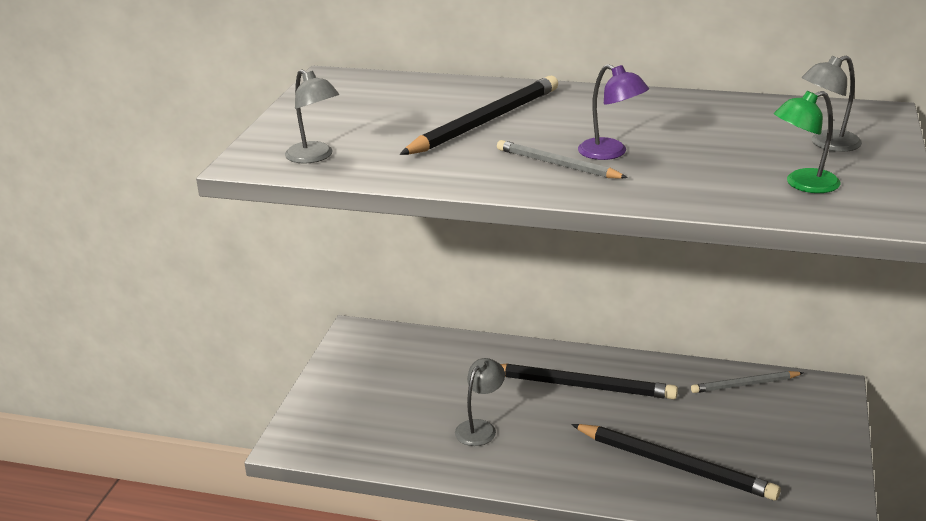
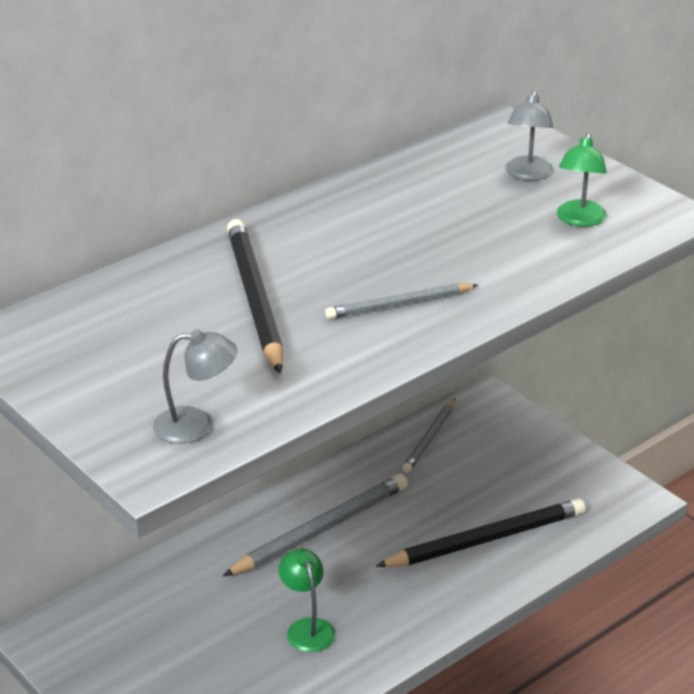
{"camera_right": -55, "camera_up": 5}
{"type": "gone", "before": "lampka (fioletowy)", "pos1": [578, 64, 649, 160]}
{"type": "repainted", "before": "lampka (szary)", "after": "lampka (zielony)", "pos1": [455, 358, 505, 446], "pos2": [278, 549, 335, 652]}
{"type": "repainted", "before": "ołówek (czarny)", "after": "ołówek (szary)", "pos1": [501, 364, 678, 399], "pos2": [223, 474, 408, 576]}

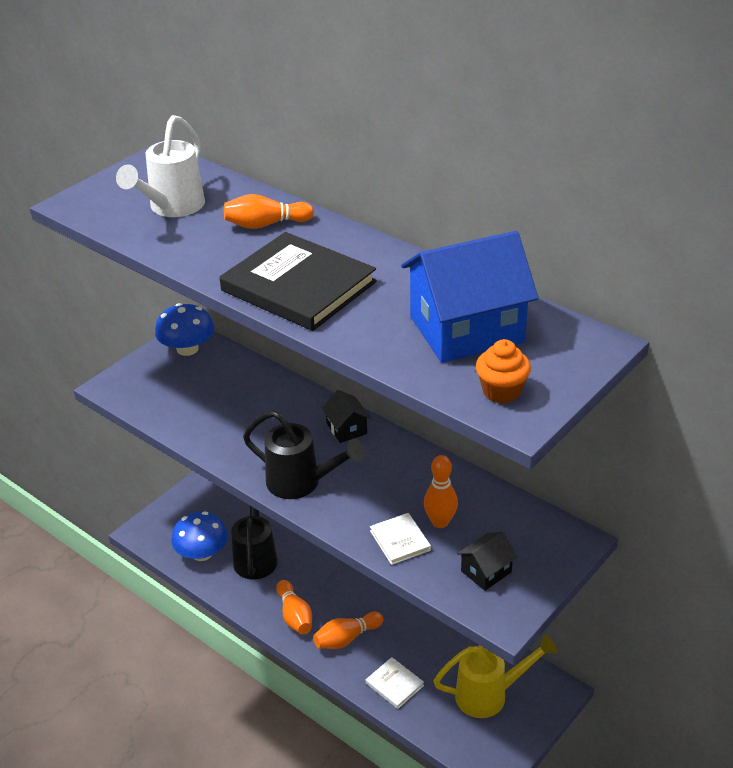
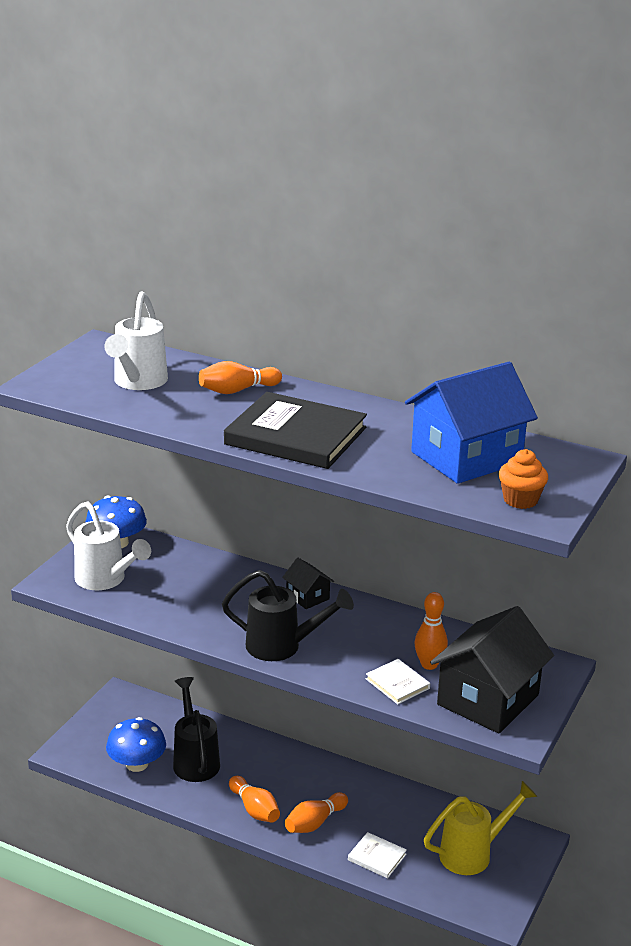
{"camera_right": -15, "camera_up": -10}
{"type": "scaled", "before": "domek (czarny)", "pos1": [457, 532, 518, 591], "pos2": [430, 606, 554, 734], "scale": 2.17}
{"type": "new", "after": "konewka (biały)", "pos2": [66, 501, 151, 590]}

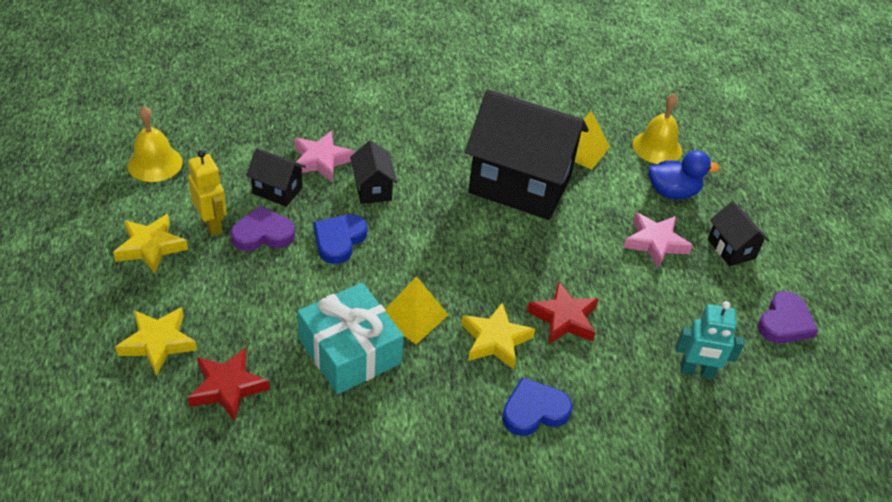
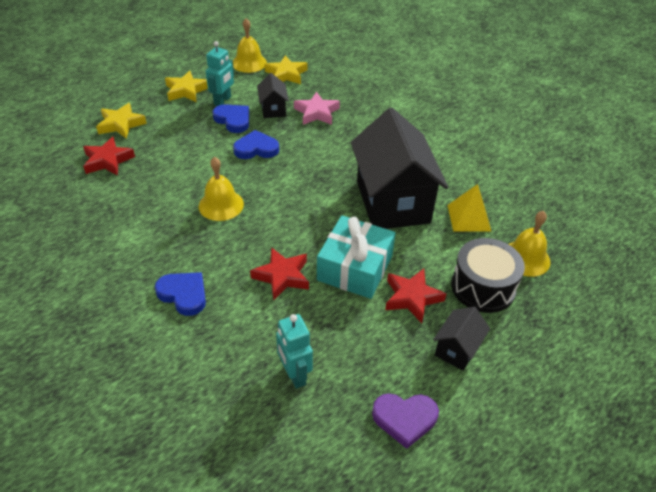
{"camera_right": 60, "camera_up": 0}
{"type": "gone", "before": "domek (czarny)", "pos1": [350, 140, 397, 204]}
{"type": "repainted", "before": "robot (żółty)", "after": "robot (turkusowy)", "pos1": [188, 150, 227, 236], "pos2": [206, 41, 234, 106]}
{"type": "swapped", "before": "kaczka (niebieski)", "after": "bęben (czarny)", "pos1": [649, 150, 720, 199], "pos2": [451, 238, 525, 313]}
{"type": "repainted", "before": "serce (fioletowy)", "after": "serce (niebieski)", "pos1": [230, 206, 295, 251], "pos2": [212, 104, 249, 133]}
{"type": "repainted", "before": "gwiazda (różowy)", "after": "gwiazda (czerwony)", "pos1": [623, 212, 693, 269], "pos2": [385, 269, 446, 323]}
{"type": "swapped", "before": "piramida (żółty)", "after": "dzwonek (żółty)", "pos1": [385, 276, 448, 344], "pos2": [199, 157, 244, 221]}
{"type": "shifted", "before": "prezent (turkusowy)", "pos1": [297, 283, 404, 394], "pos2": [317, 215, 396, 299]}
{"type": "shifted", "before": "gwiazda (żółty)", "pos1": [461, 302, 535, 369], "pos2": [264, 55, 308, 84]}

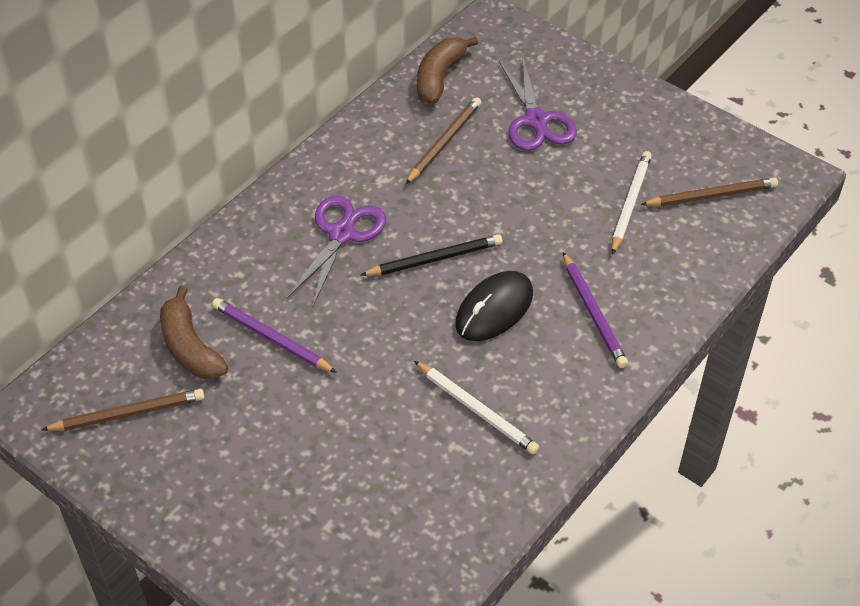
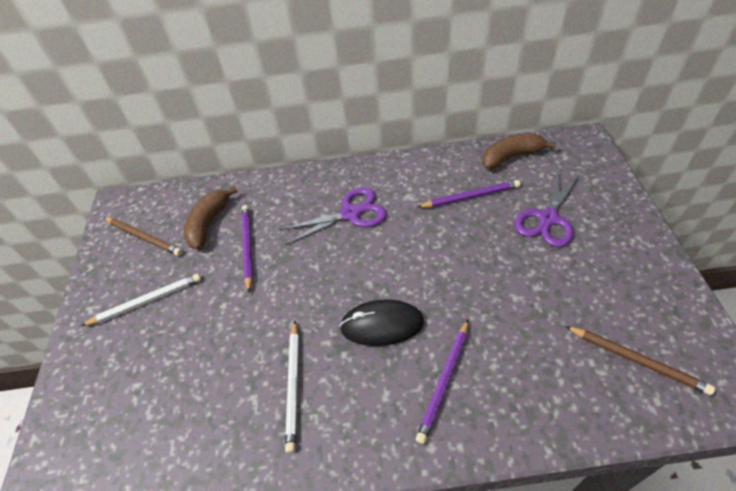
{"camera_right": 50, "camera_up": 0}
{"type": "repainted", "before": "ołówek (brązowy)", "after": "ołówek (fioletowy)", "pos1": [406, 97, 481, 184], "pos2": [418, 180, 521, 208]}
{"type": "shifted", "before": "ołówek (biały)", "pos1": [612, 151, 652, 254], "pos2": [81, 273, 201, 326]}
{"type": "gone", "before": "ołówek (czarny)", "pos1": [361, 234, 502, 276]}

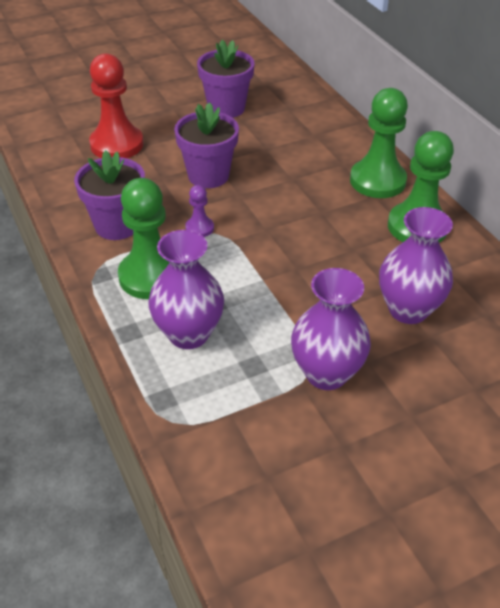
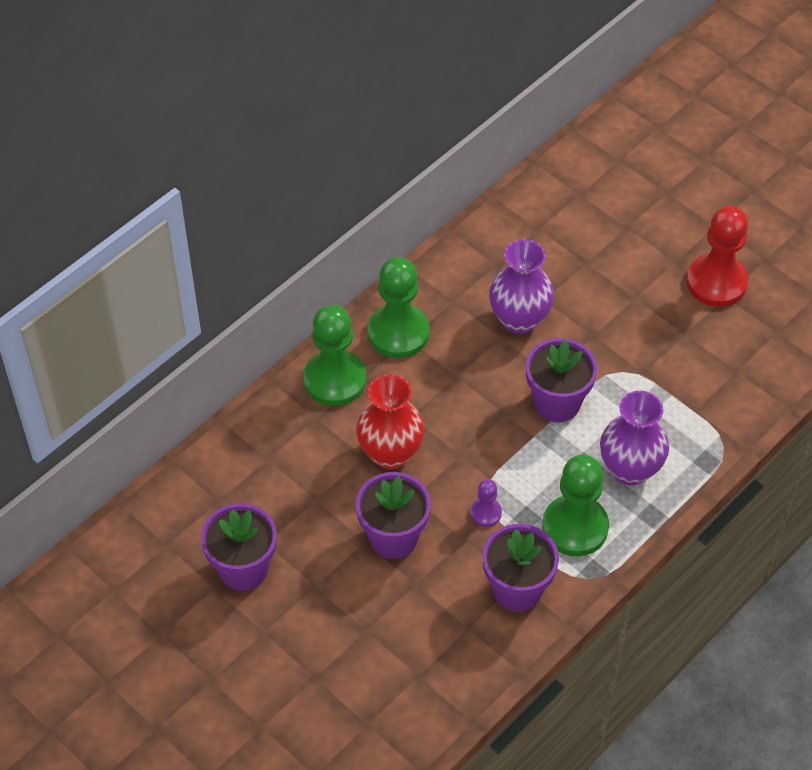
{"camera_right": -110, "camera_up": 10}
{"type": "shifted", "before": "pionek (czerwony)", "pos1": [89, 53, 144, 158], "pos2": [687, 206, 748, 307]}
{"type": "gone", "before": "wazon (fioletowy)", "pos1": [291, 268, 371, 390]}
{"type": "new", "after": "doniczka (fioletowy)", "pos2": [526, 338, 597, 422]}
{"type": "new", "after": "wazon (czerwony)", "pos2": [356, 374, 425, 469]}

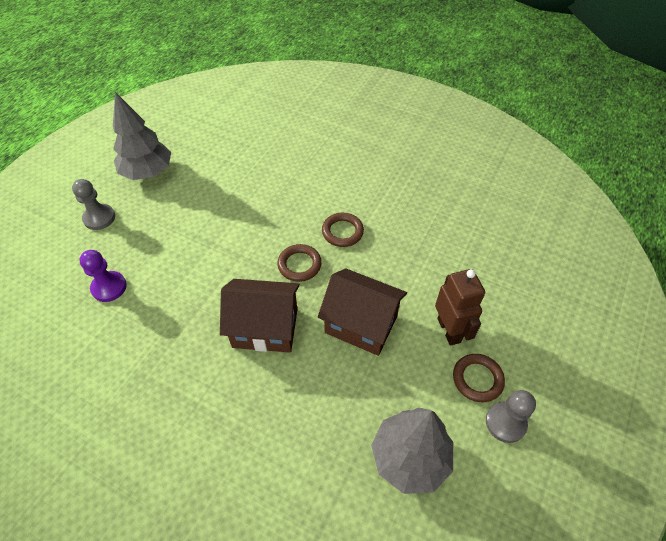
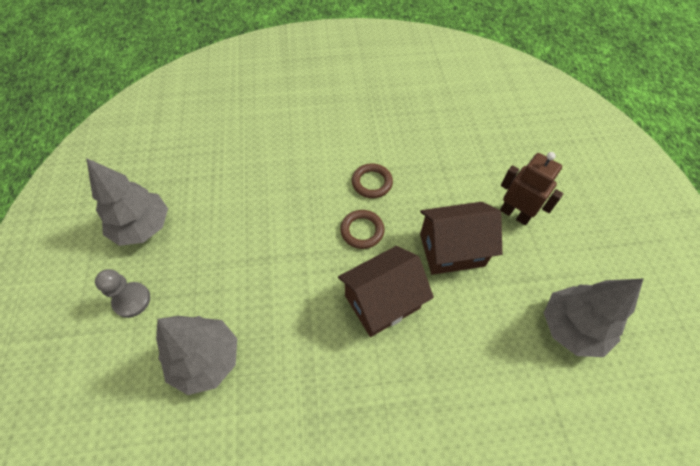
{"camera_right": -35, "camera_up": 5}
{"type": "swapped", "before": "pionek (fioletowy)", "after": "drzewko (szary)", "pos1": [79, 250, 127, 302], "pos2": [156, 316, 237, 395]}
{"type": "gone", "before": "pierścień (brązowy)", "pos1": [453, 354, 505, 402]}
{"type": "gone", "before": "pionek (szary)", "pos1": [486, 390, 536, 443]}

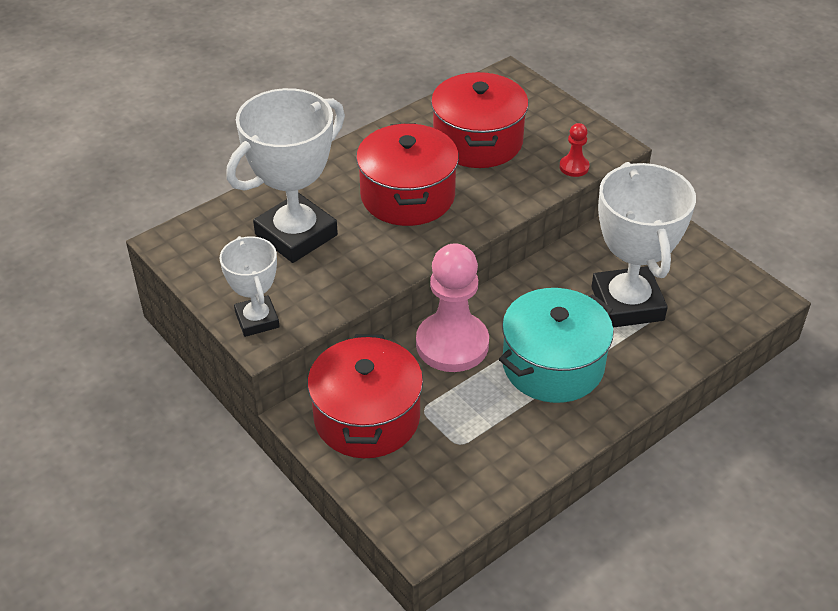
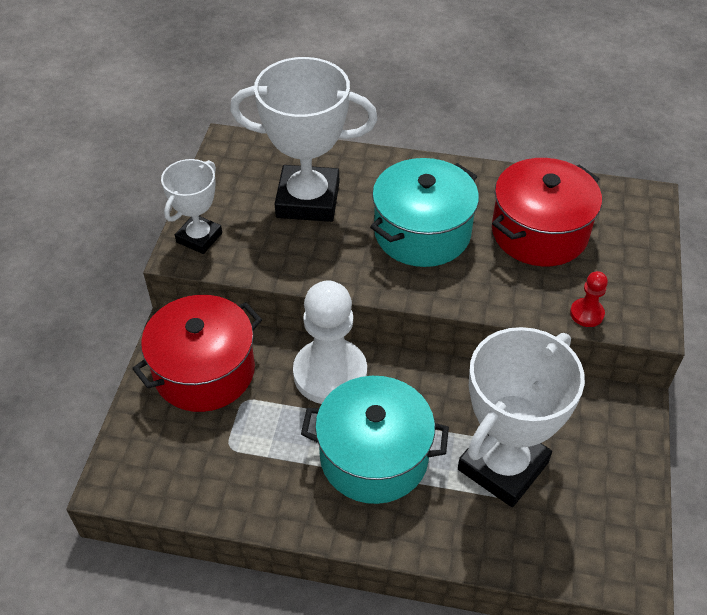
{"camera_right": 50, "camera_up": 5}
{"type": "repainted", "before": "garnek (czerwony)", "after": "garnek (turkusowy)", "pos1": [356, 123, 459, 226], "pos2": [370, 158, 479, 267]}
{"type": "repainted", "before": "pionek (różowy)", "after": "pionek (biały)", "pos1": [416, 243, 489, 372], "pos2": [293, 281, 367, 404]}

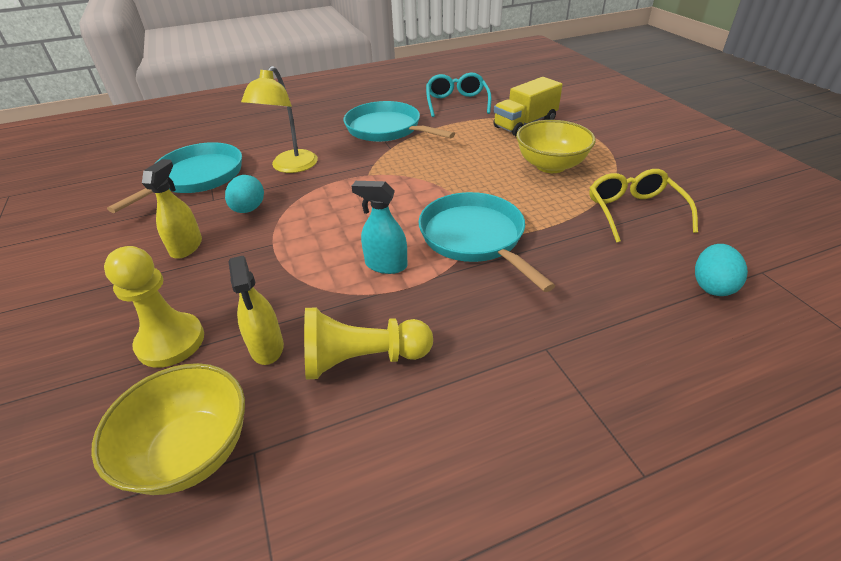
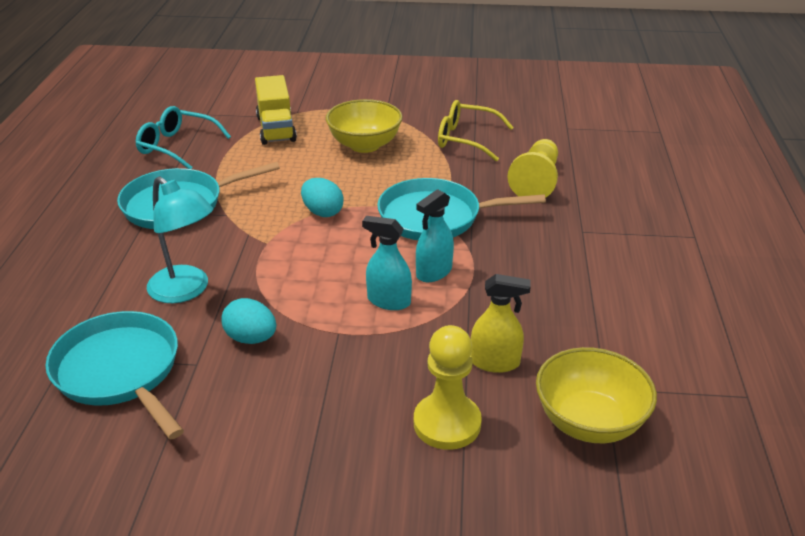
{"camera_right": -65, "camera_up": -5}
{"type": "repainted", "before": "lampka (żółty)", "after": "lampka (turkusowy)", "pos1": [241, 66, 318, 173], "pos2": [147, 177, 213, 303]}
{"type": "gone", "before": "spryskiwacz (żółty)", "pos1": [142, 159, 202, 259]}
{"type": "shifted", "before": "jajko (turkusowy)", "pos1": [695, 244, 748, 296], "pos2": [301, 178, 344, 217]}
{"type": "shifted", "before": "pionek (żółty)", "pos1": [304, 308, 433, 380], "pos2": [507, 139, 558, 198]}
{"type": "new", "after": "spryskiwacz (turkusowy)", "pos2": [362, 216, 412, 310]}

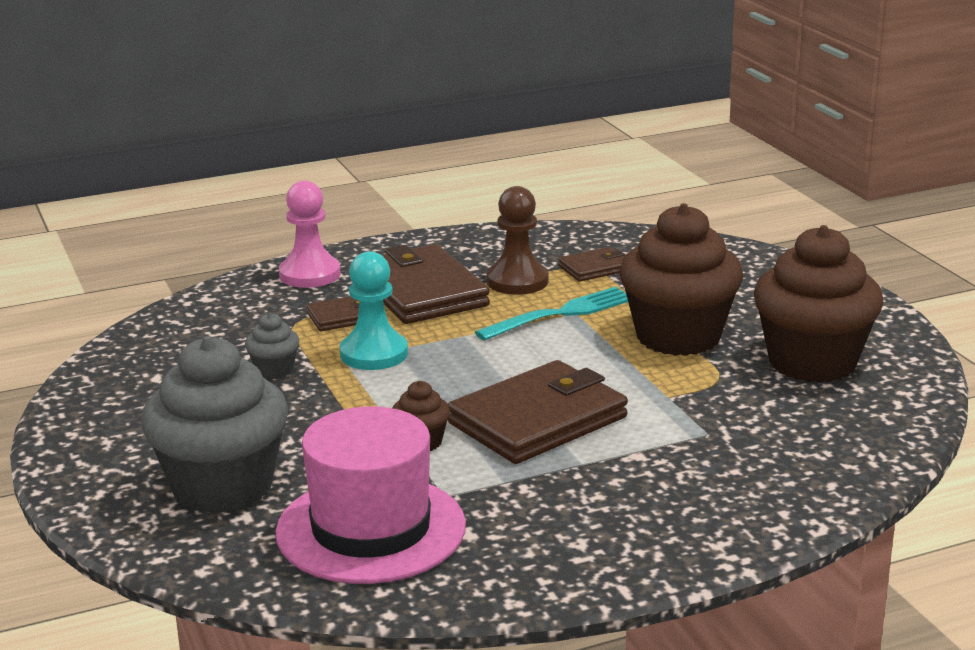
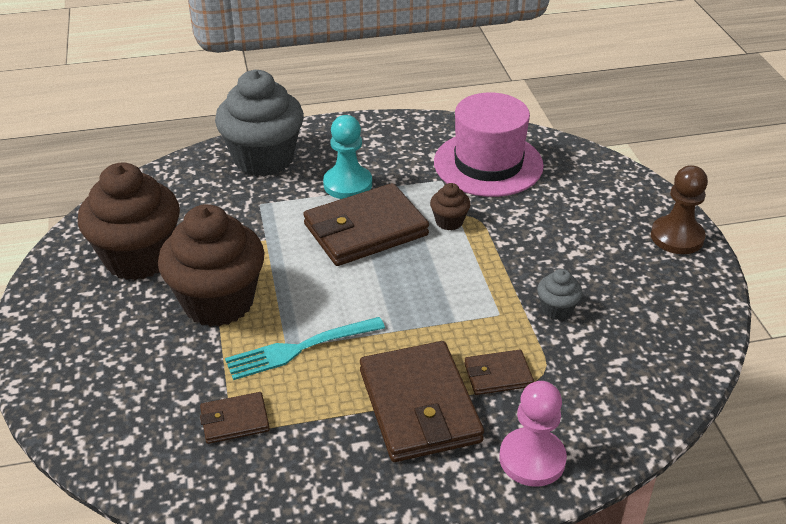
{"camera_right": -170, "camera_up": 15}
{"type": "shifted", "before": "pionek (brązowy)", "pos1": [487, 186, 549, 295], "pos2": [651, 165, 708, 254]}
{"type": "shifted", "before": "pionek (turkusowy)", "pos1": [340, 251, 408, 370], "pos2": [323, 115, 372, 199]}
{"type": "shifted", "before": "muffinka (szary)", "pos1": [141, 336, 288, 514], "pos2": [215, 70, 304, 177]}

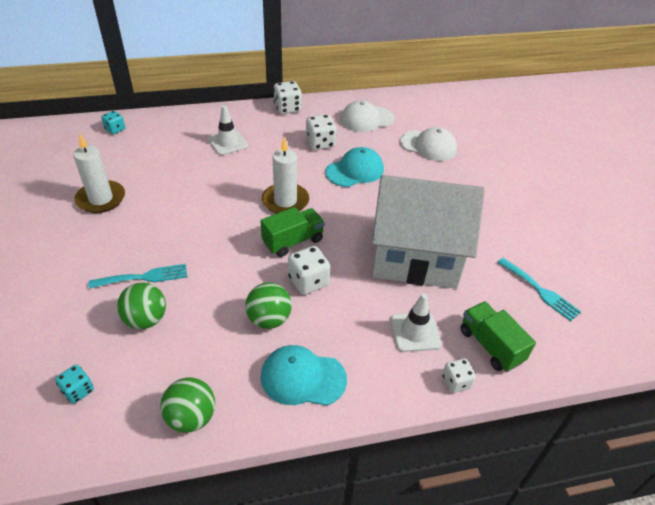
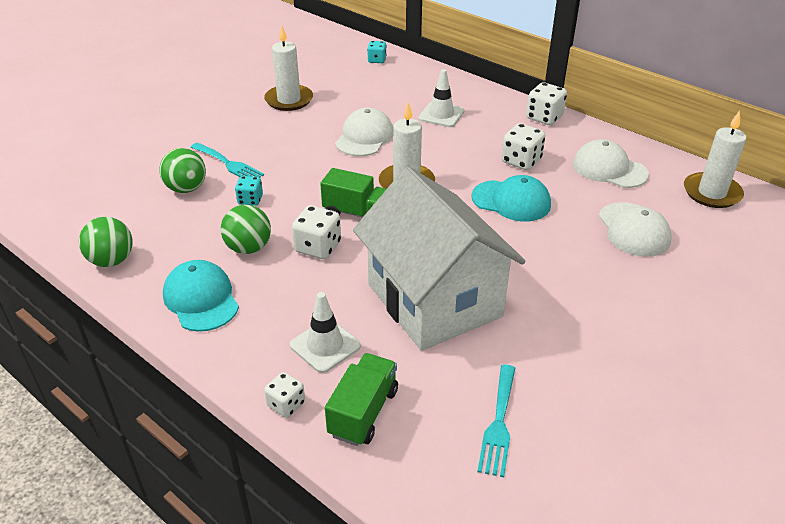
{"camera_right": 55, "camera_up": -5}
{"type": "shifted", "before": "kostka do gry (turkusowy)", "pos1": [55, 365, 94, 404], "pos2": [235, 176, 263, 206]}
{"type": "new", "after": "czapka (biały)", "pos2": [335, 108, 393, 156]}
{"type": "new", "after": "świeca (biały)", "pos2": [684, 111, 746, 208]}

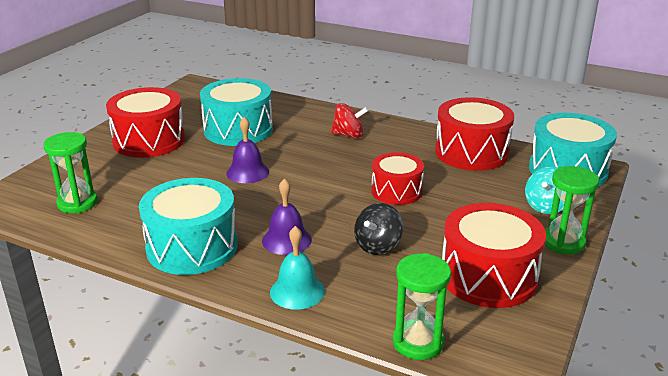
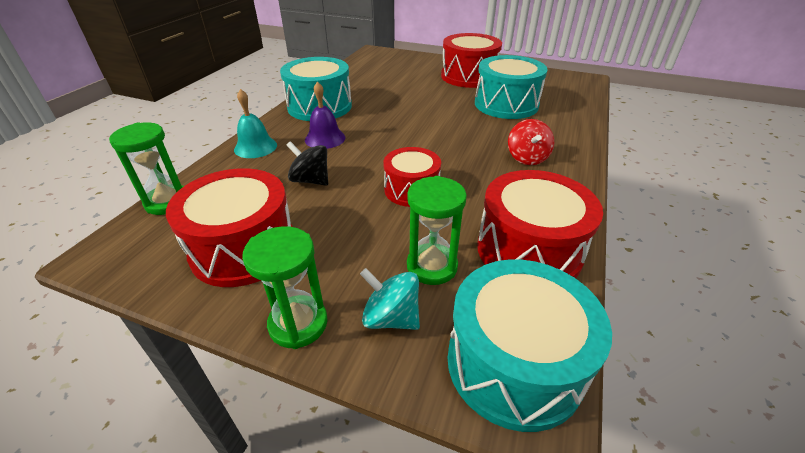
{"camera_right": 85, "camera_up": 10}
{"type": "gone", "before": "dzwonek (fioletowy)", "pos1": [226, 117, 269, 183]}
{"type": "shifted", "before": "klepsydra (zielony)", "pos1": [43, 132, 98, 213], "pos2": [407, 176, 467, 285]}

